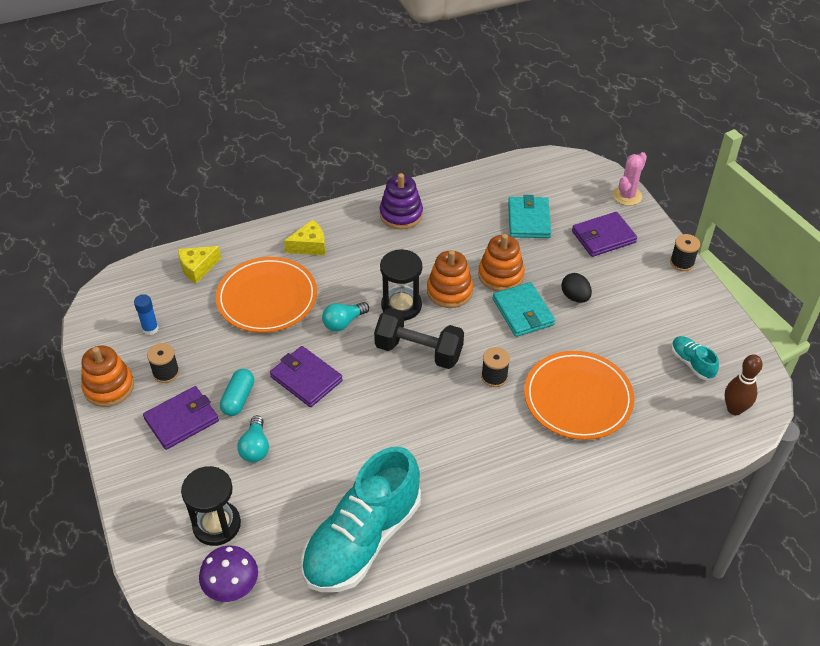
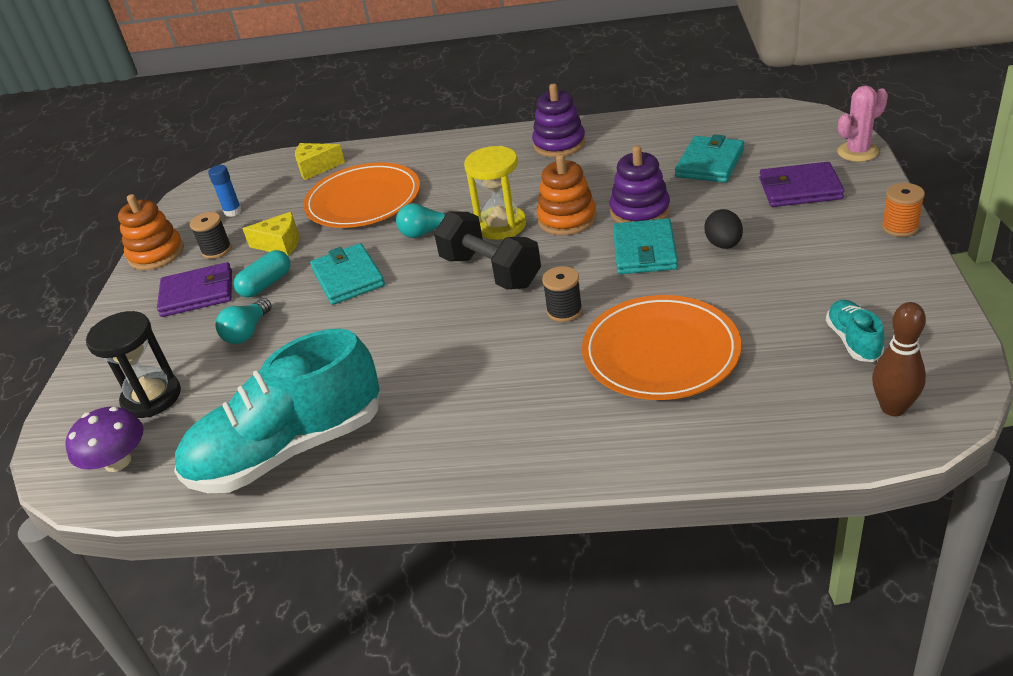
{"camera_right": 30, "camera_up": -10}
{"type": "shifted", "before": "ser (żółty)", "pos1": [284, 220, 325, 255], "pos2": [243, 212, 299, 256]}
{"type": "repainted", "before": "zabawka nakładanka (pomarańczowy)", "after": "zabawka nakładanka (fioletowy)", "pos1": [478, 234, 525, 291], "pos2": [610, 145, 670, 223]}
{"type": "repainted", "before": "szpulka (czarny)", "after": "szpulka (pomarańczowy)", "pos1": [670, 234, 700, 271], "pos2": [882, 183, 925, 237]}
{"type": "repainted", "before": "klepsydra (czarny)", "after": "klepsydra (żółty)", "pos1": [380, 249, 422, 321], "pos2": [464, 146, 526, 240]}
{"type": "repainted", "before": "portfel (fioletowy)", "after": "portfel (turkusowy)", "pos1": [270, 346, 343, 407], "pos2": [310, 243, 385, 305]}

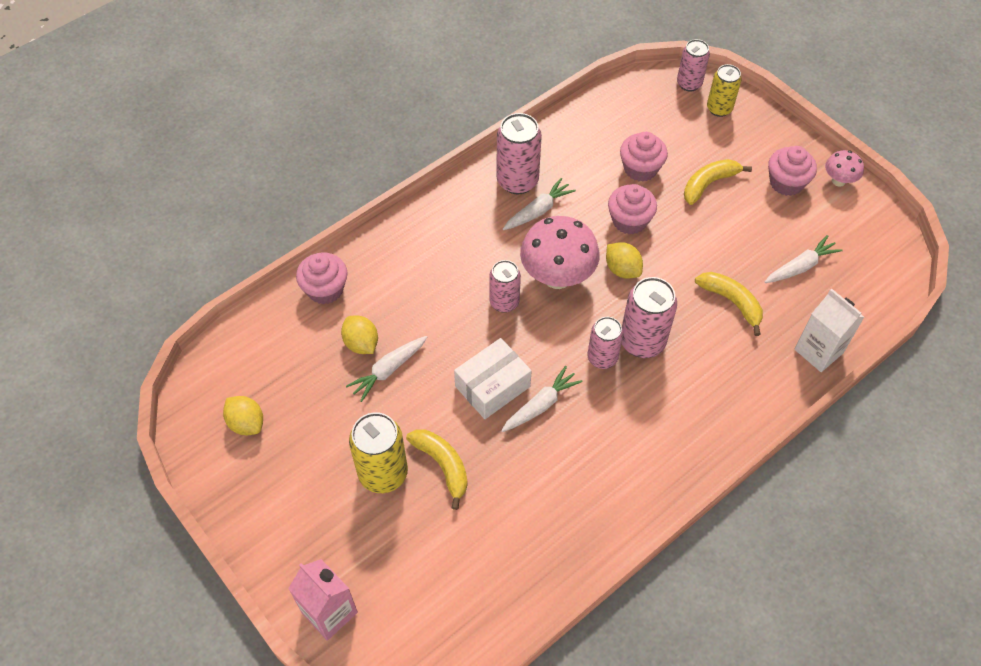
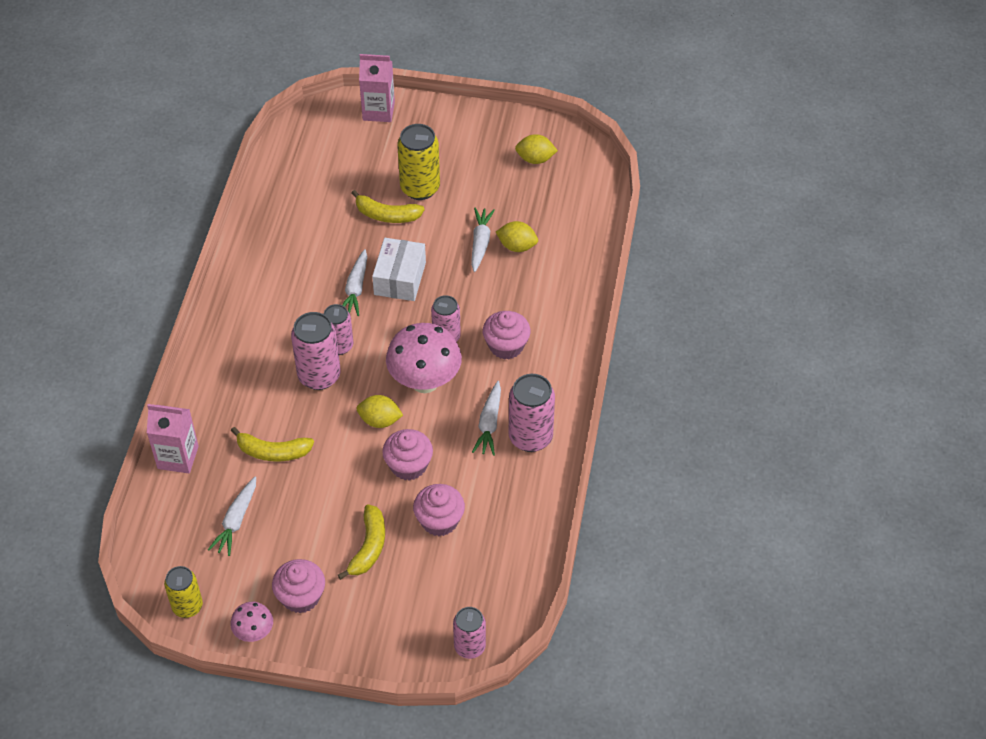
{"camera_right": 140, "camera_up": -5}
{"type": "shifted", "before": "puszka (żółty)", "pos1": [707, 64, 741, 117], "pos2": [164, 566, 203, 618]}
{"type": "shifted", "before": "muffinka (różowy)", "pos1": [296, 252, 347, 304], "pos2": [483, 311, 530, 360]}
{"type": "repainted", "before": "karton mleka (biały)", "after": "karton mleka (różowy)", "pos1": [794, 289, 865, 372], "pos2": [147, 404, 199, 473]}

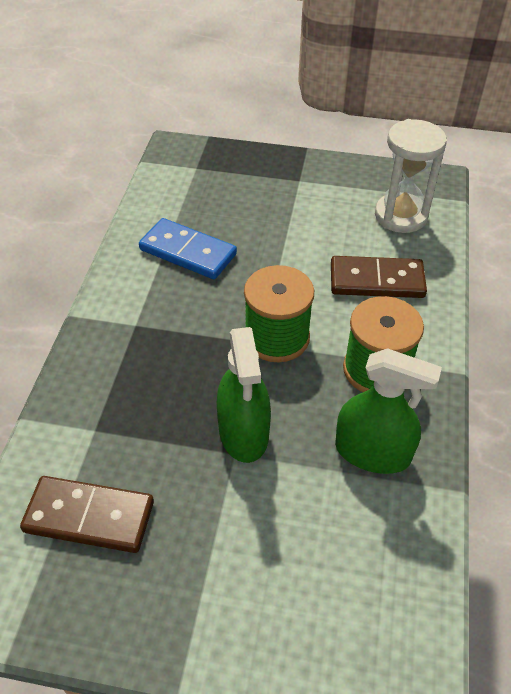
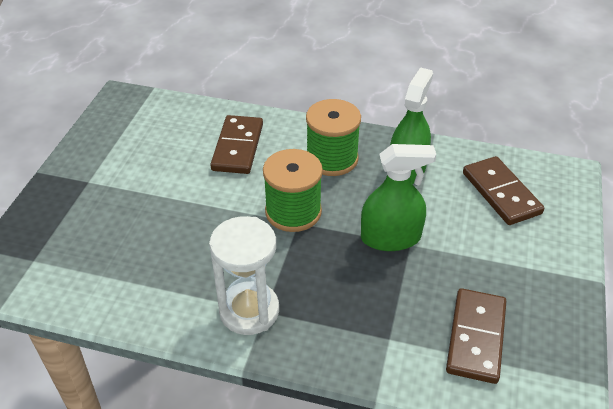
{"camera_right": -85, "camera_up": -5}
{"type": "shifted", "before": "klepsydra (biały)", "pos1": [375, 119, 447, 233], "pos2": [209, 216, 279, 335]}
{"type": "gone", "before": "kostka domina (niebieski)", "pos1": [139, 218, 237, 279]}
{"type": "new", "after": "kostka domina (brązowy)", "pos2": [463, 156, 544, 225]}

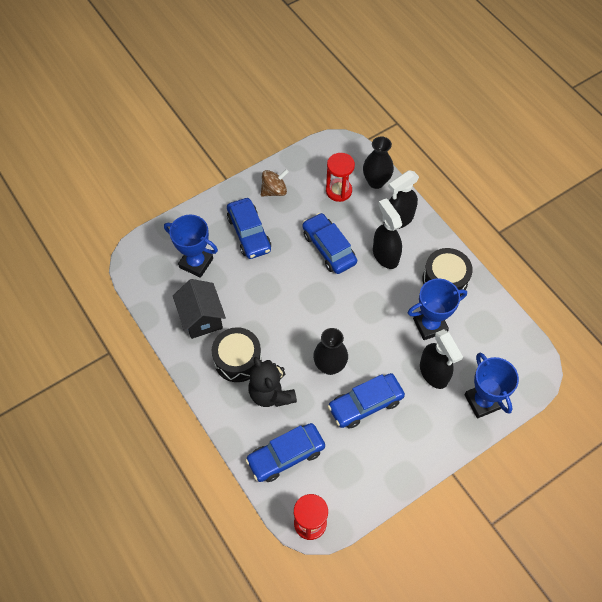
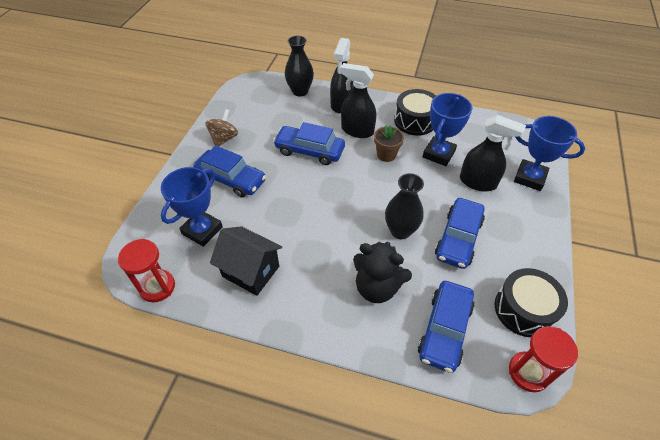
{"camera_right": -40, "camera_up": -10}
{"type": "shifted", "before": "klepsydra (czerwony)", "pos1": [326, 153, 355, 202], "pos2": [118, 239, 175, 302]}
{"type": "rotated", "before": "puchar (niebieski)", "pos1": [164, 215, 218, 278], "pos2": [161, 167, 223, 247], "turn": -45}
{"type": "shifted", "before": "bęben (czarny)", "pos1": [212, 327, 262, 382], "pos2": [494, 268, 568, 337]}
{"type": "new", "after": "doniczka (brązowy)", "pos2": [374, 125, 404, 162]}

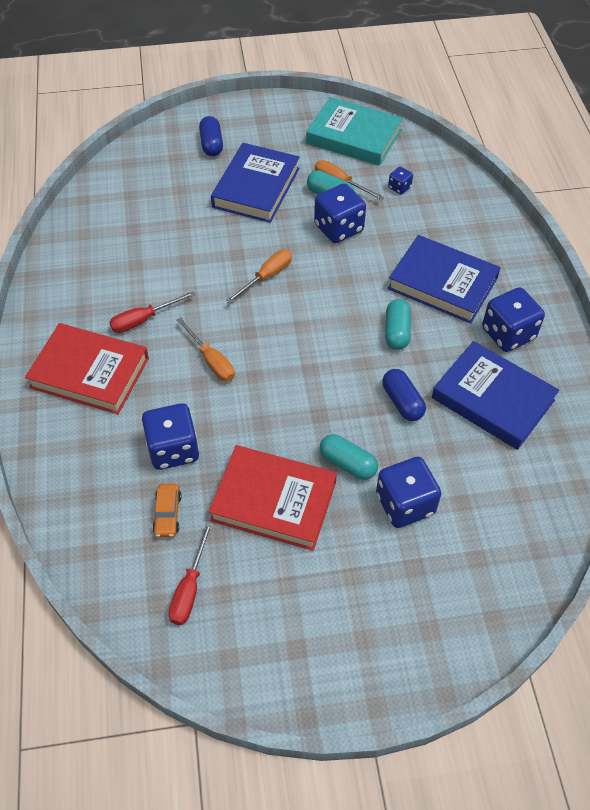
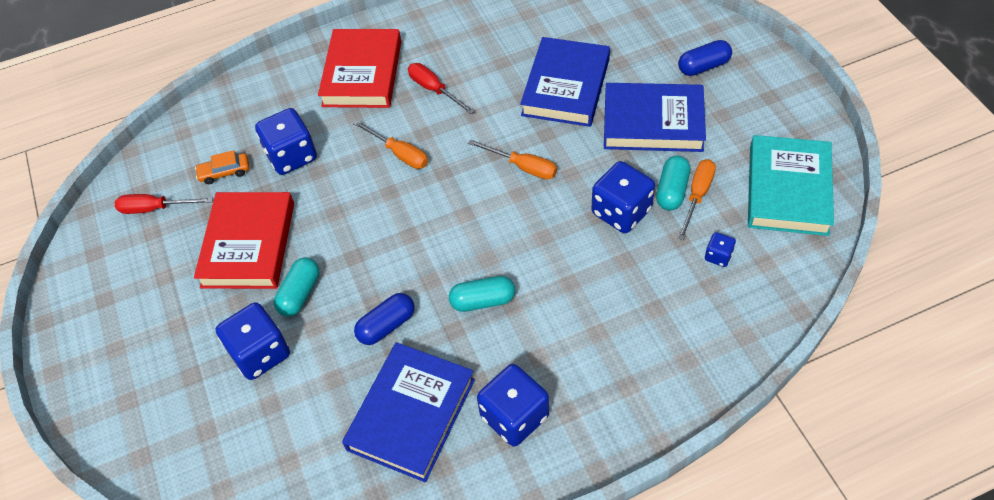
{"camera_right": 80, "camera_up": 0}
{"type": "shifted", "before": "książka (niebieski)", "pos1": [388, 235, 501, 324], "pos2": [520, 37, 610, 127]}
{"type": "rotated", "before": "śrubokręt (pomarańczowy)", "pos1": [176, 317, 235, 381], "pos2": [353, 120, 428, 169], "turn": -90}

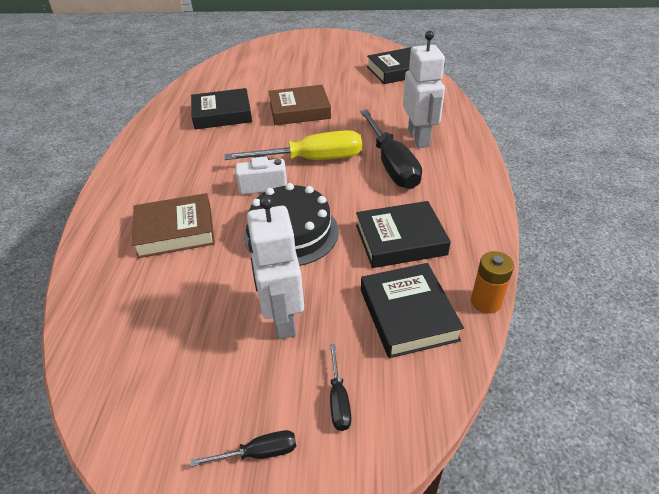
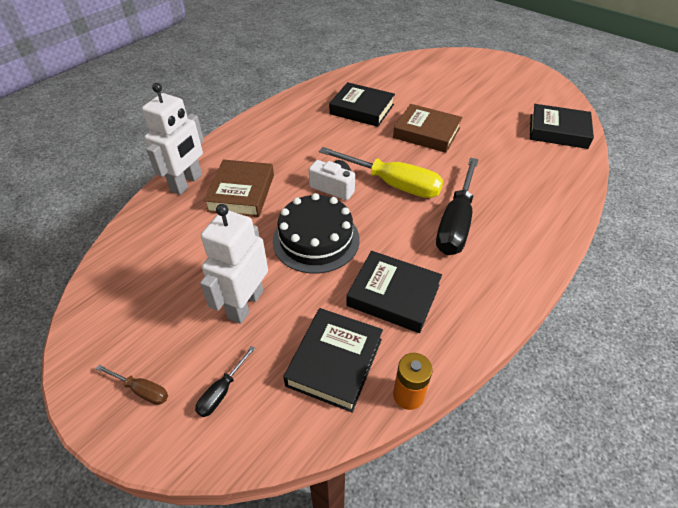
{"camera_right": 35, "camera_up": 5}
{"type": "shifted", "before": "robot (biały)", "pos1": [403, 31, 445, 148], "pos2": [142, 83, 204, 195]}
{"type": "rotated", "before": "książka (brązowy)", "pos1": [132, 193, 215, 258], "pos2": [204, 160, 274, 217], "turn": 75}
{"type": "repainted", "before": "śrubokręt (czarny)", "after": "śrubokręt (brązowy)", "pos1": [190, 430, 297, 467], "pos2": [96, 365, 168, 405]}

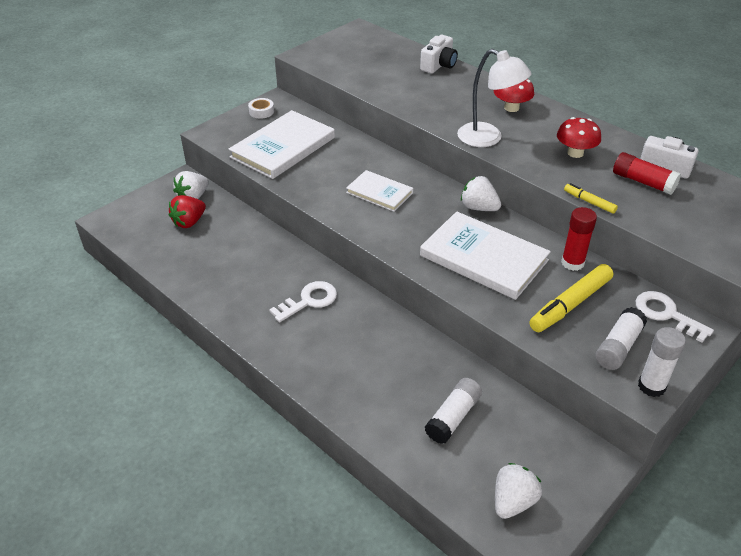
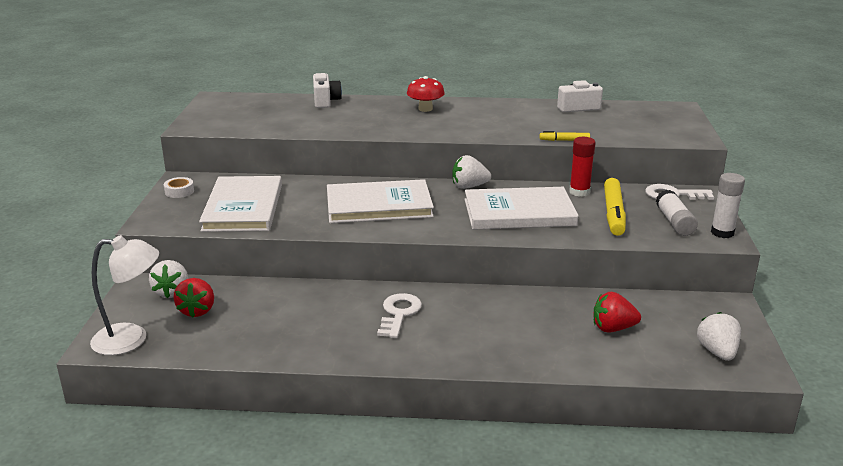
{"camera_right": -40, "camera_up": -15}
{"type": "shifted", "before": "lampka (biały)", "pos1": [457, 49, 532, 147], "pos2": [90, 235, 159, 355]}
{"type": "gone", "before": "grzyb (czerwony)", "pos1": [557, 117, 601, 158]}
{"type": "gone", "before": "klej w sztyfcie (czerwony)", "pos1": [613, 152, 681, 195]}
{"type": "scaled", "before": "książka (biały)", "pos1": [346, 170, 413, 212], "pos2": [327, 179, 434, 223], "scale": 1.74}
{"type": "swapped", "before": "klej w sztyfcie (biały)", "after": "truskawka (czerwony)", "pos1": [425, 378, 482, 444], "pos2": [593, 292, 641, 332]}

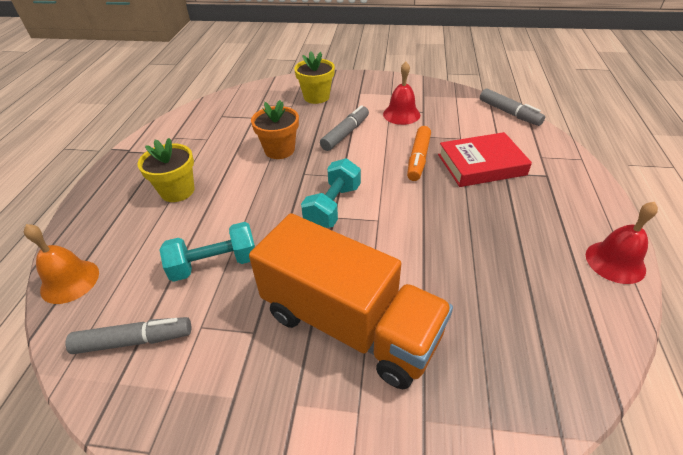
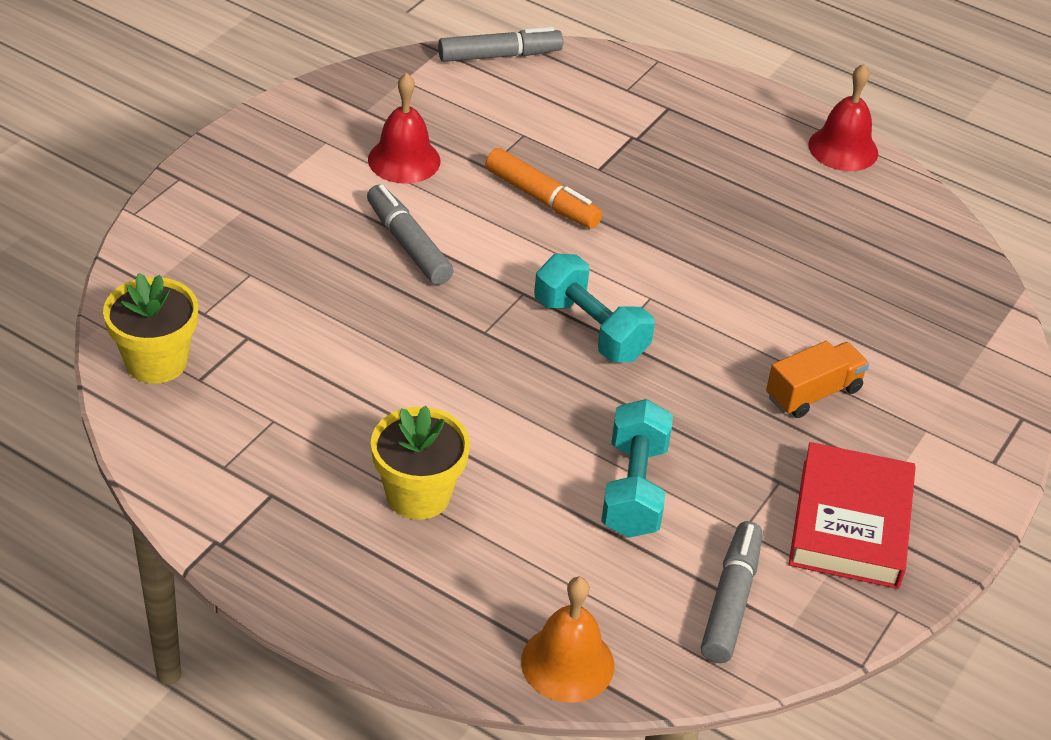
{"camera_right": -70, "camera_up": 0}
{"type": "shifted", "before": "doniczka (żółty)", "pos1": [294, 51, 335, 104], "pos2": [103, 273, 198, 384]}
{"type": "gone", "before": "doniczka (pomarańczowy)", "pos1": [251, 100, 299, 159]}
{"type": "shifted", "before": "książka (czerwony)", "pos1": [438, 132, 532, 187], "pos2": [789, 442, 916, 589]}
{"type": "scaled", "before": "ciężarówka (pomarańczowy)", "pos1": [249, 213, 453, 389], "pos2": [766, 341, 869, 418], "scale": 0.43}

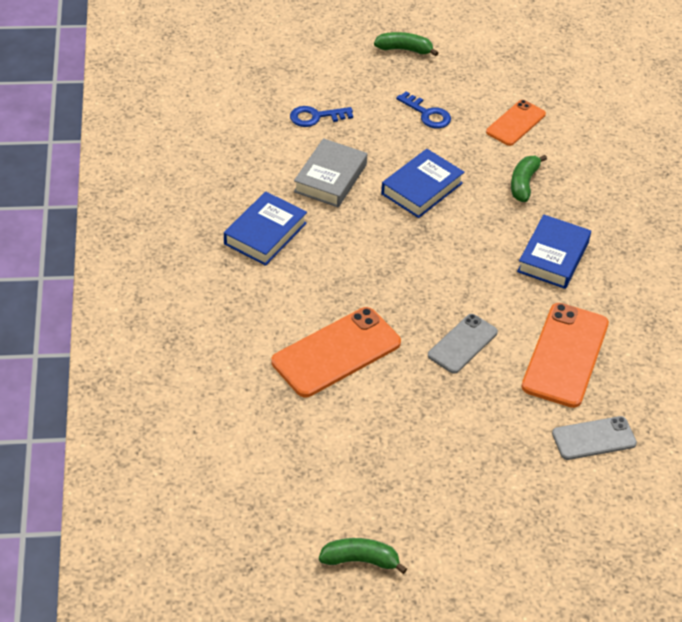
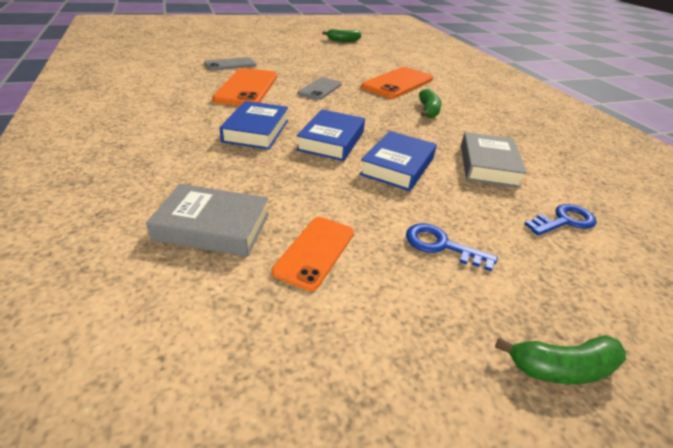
{"camera_right": 165, "camera_up": -10}
{"type": "shifted", "before": "banan (zielony)", "pos1": [511, 155, 547, 202], "pos2": [419, 89, 442, 118]}
{"type": "shifted", "before": "książka (niebieski)", "pos1": [224, 192, 307, 266], "pos2": [296, 109, 365, 161]}
{"type": "new", "after": "książka (szary)", "pos2": [146, 184, 269, 257]}

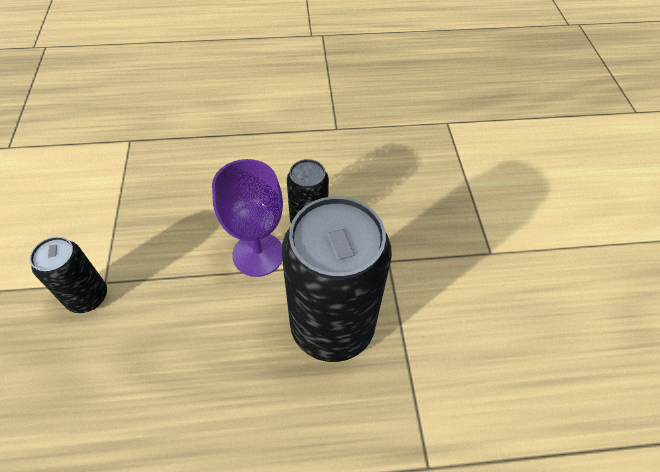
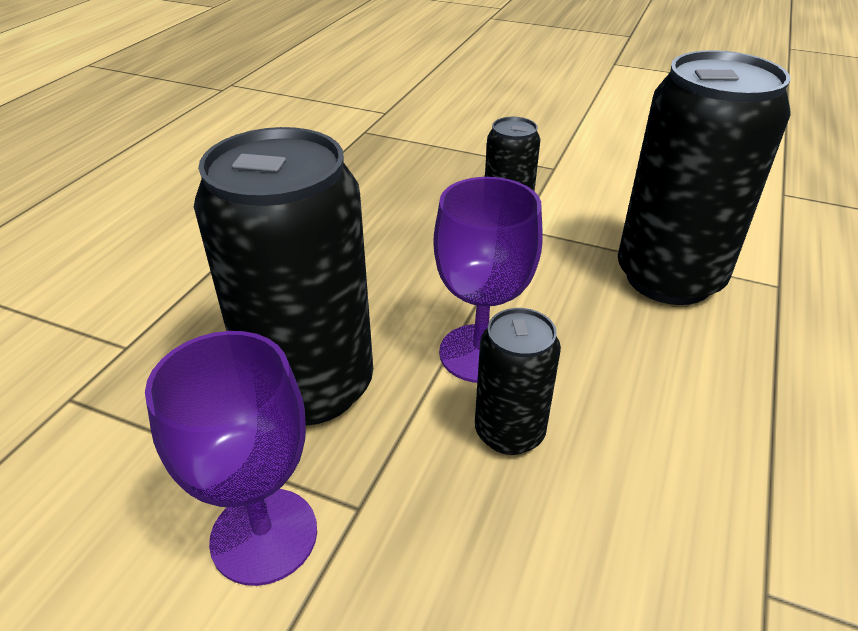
{"camera_right": 120, "camera_up": -15}
{"type": "new", "after": "puszka (czarny)", "pos2": [618, 50, 791, 305]}
{"type": "new", "after": "kielich (fioletowy)", "pos2": [145, 331, 317, 586]}

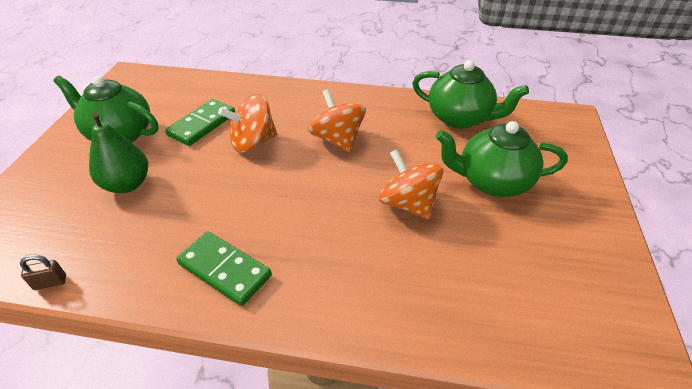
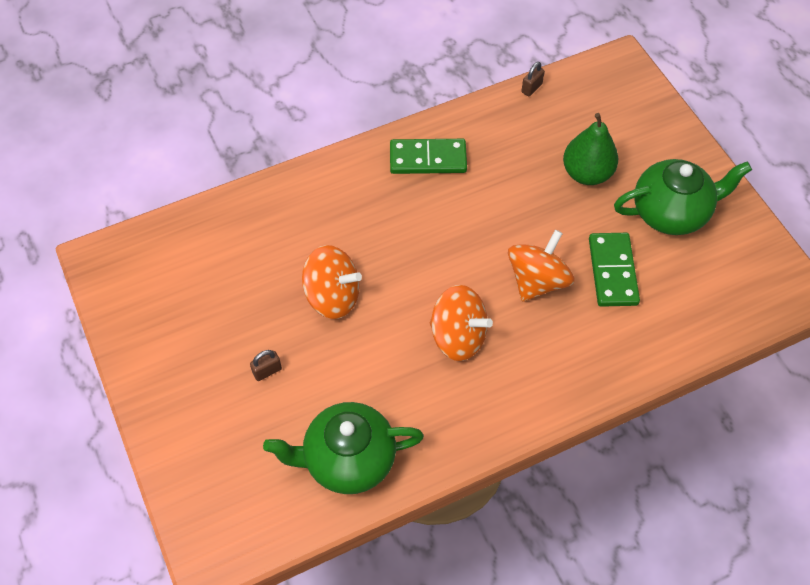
{"camera_right": 145, "camera_up": 15}
{"type": "swapped", "before": "imbryk (zielony)", "after": "kłódka (brązowy)", "pos1": [436, 121, 568, 197], "pos2": [250, 350, 282, 381]}

